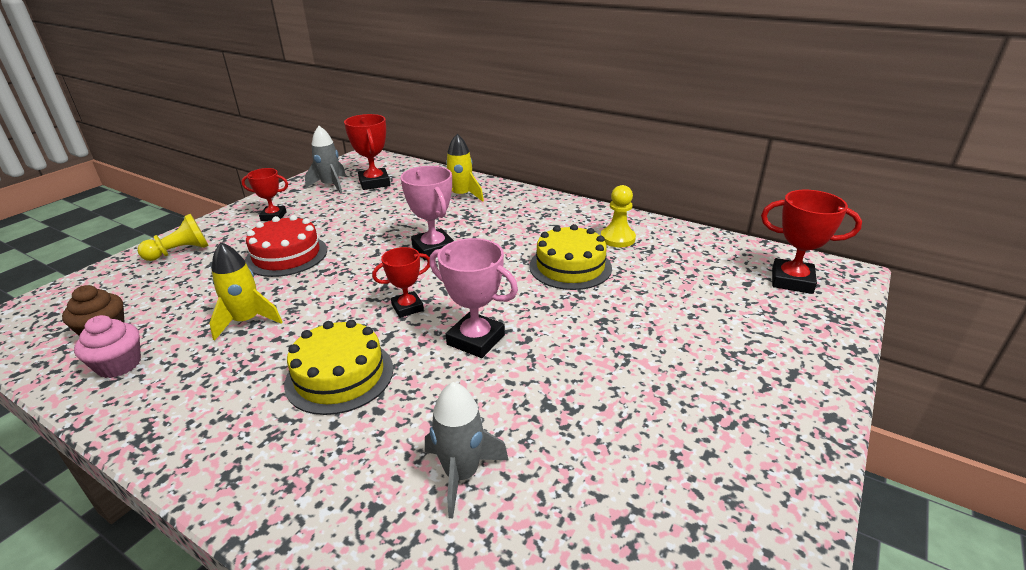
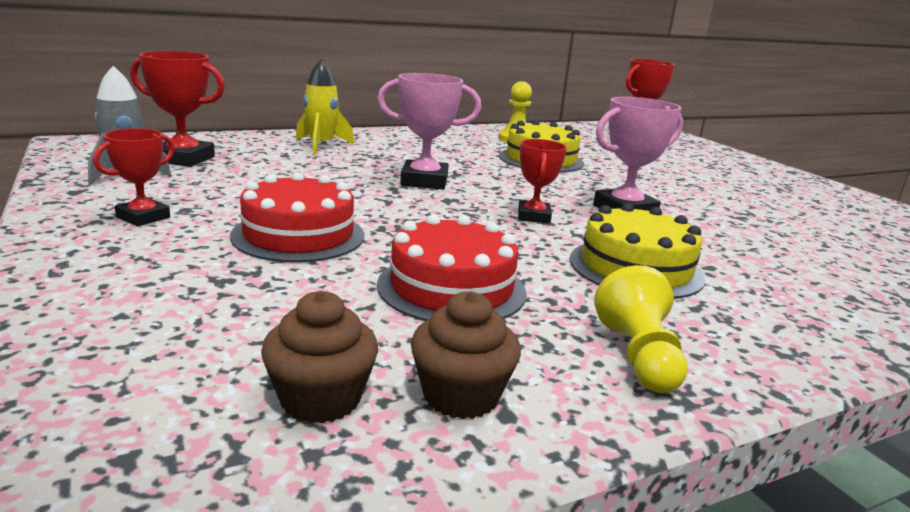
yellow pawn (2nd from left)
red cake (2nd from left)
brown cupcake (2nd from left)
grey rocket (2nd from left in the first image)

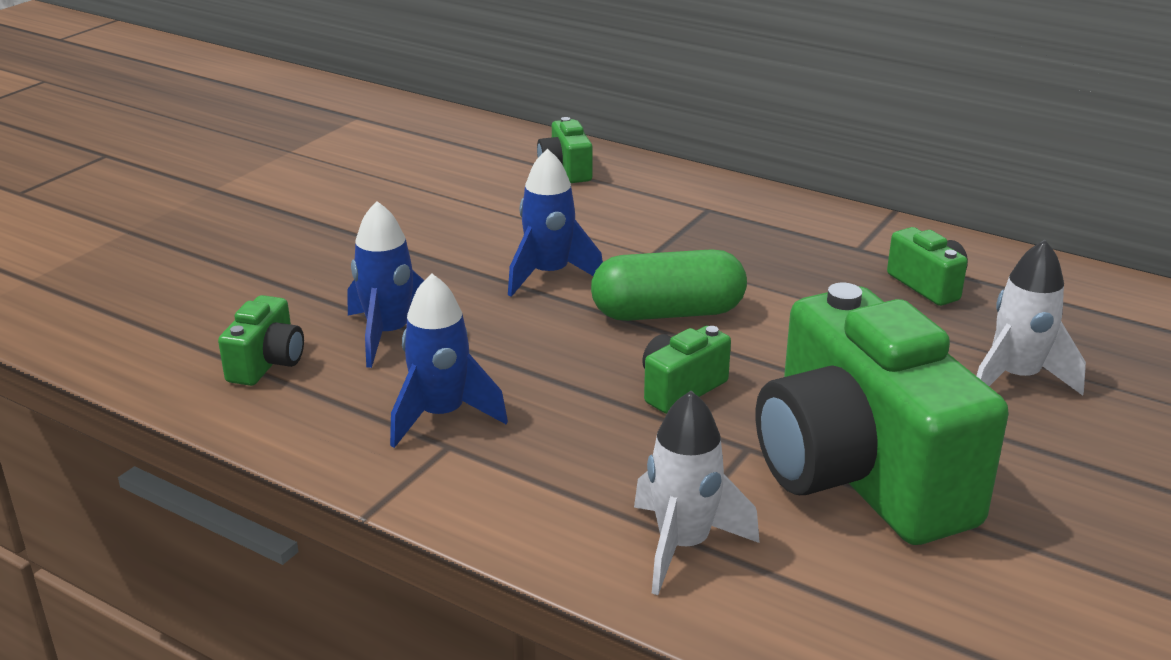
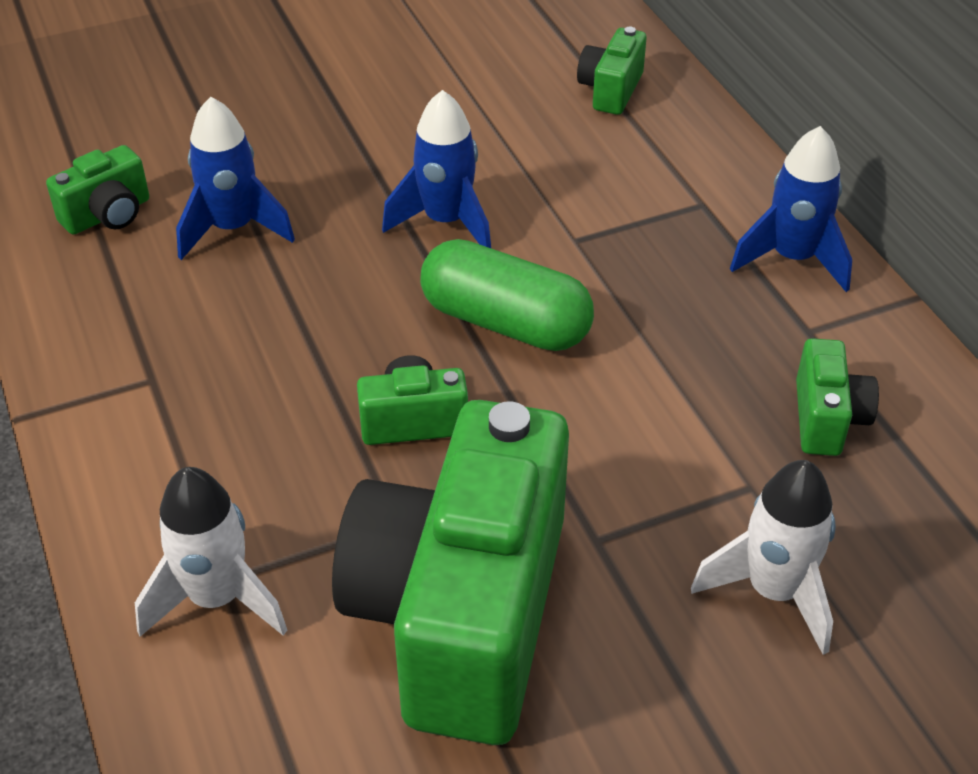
blue rocket (3rd from left)

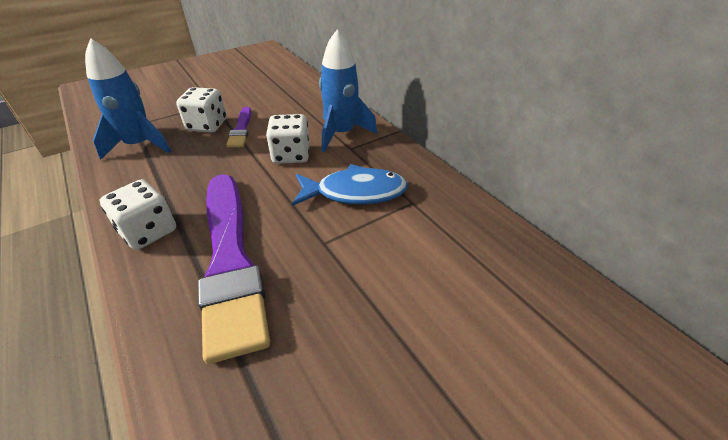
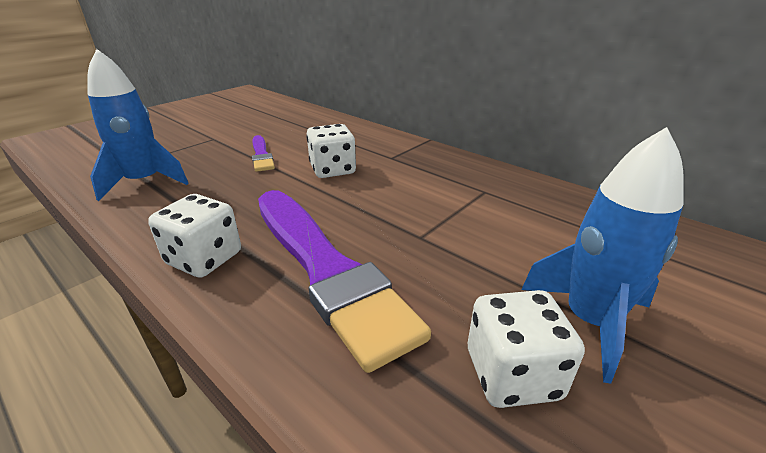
blue rocket (2nd from left)
white dice (3rd from left)
blue fish

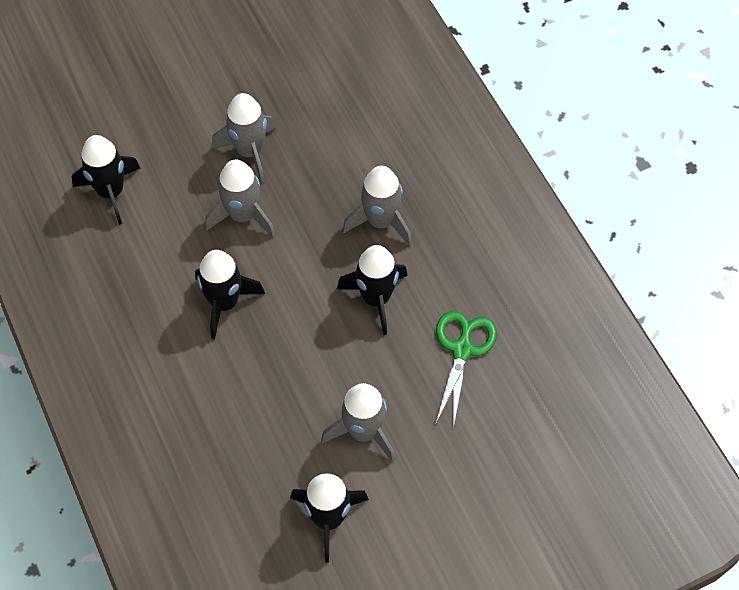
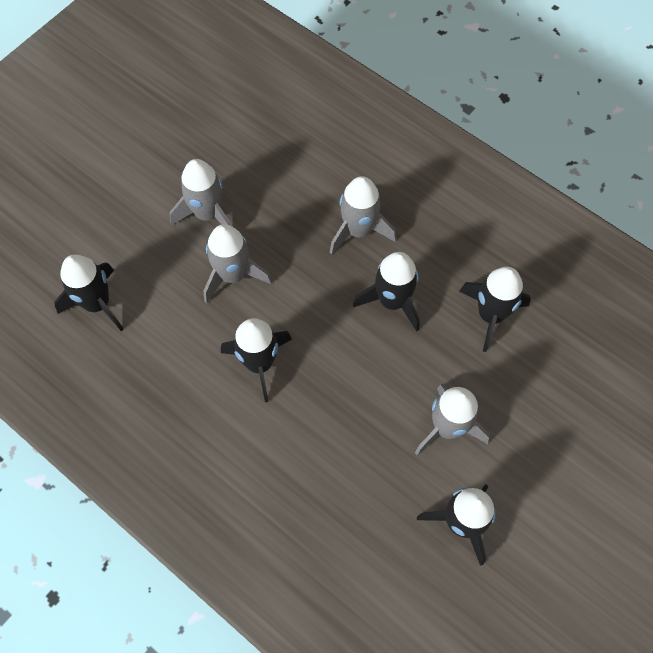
black rocket (5th from left)

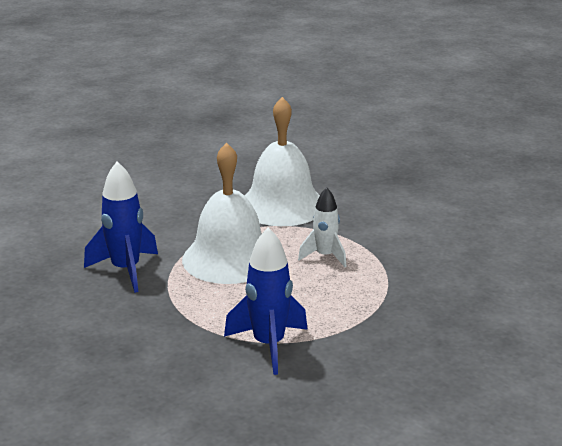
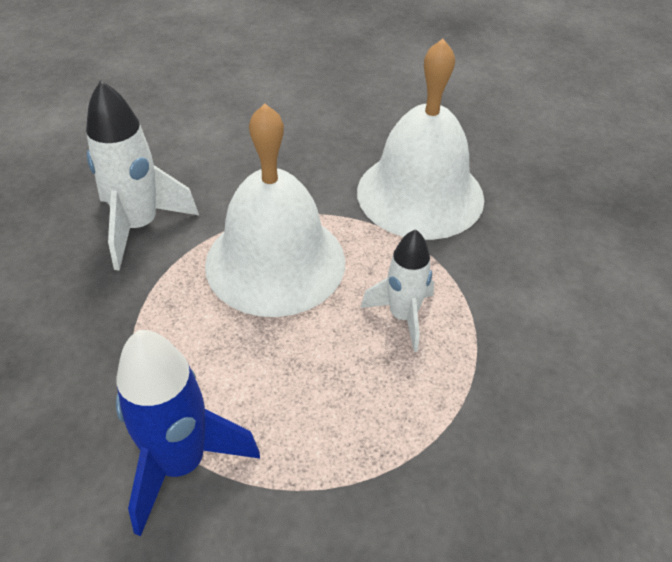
white rocket (1st from left)

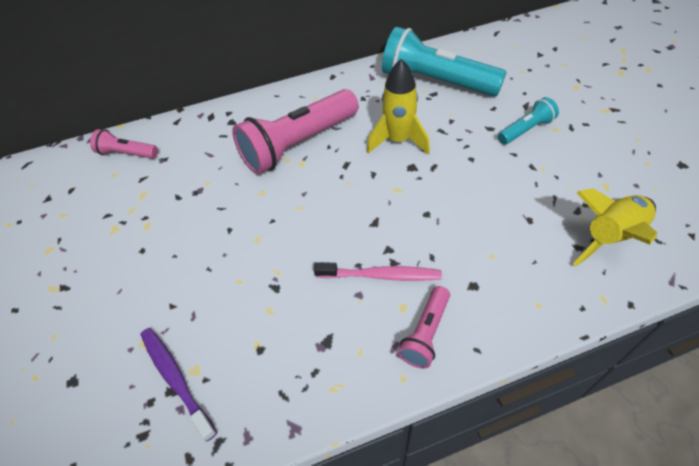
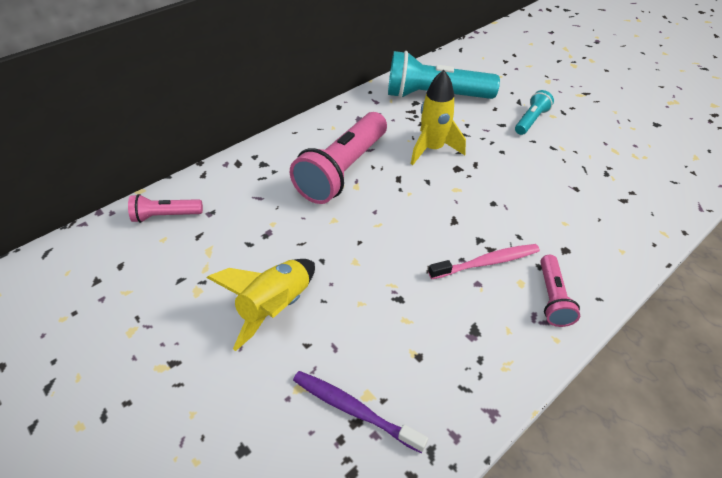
yellow rocket (1st from left)

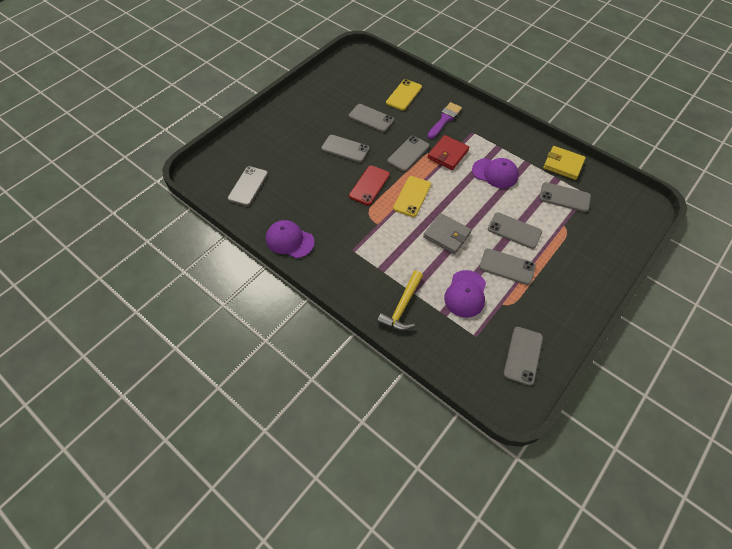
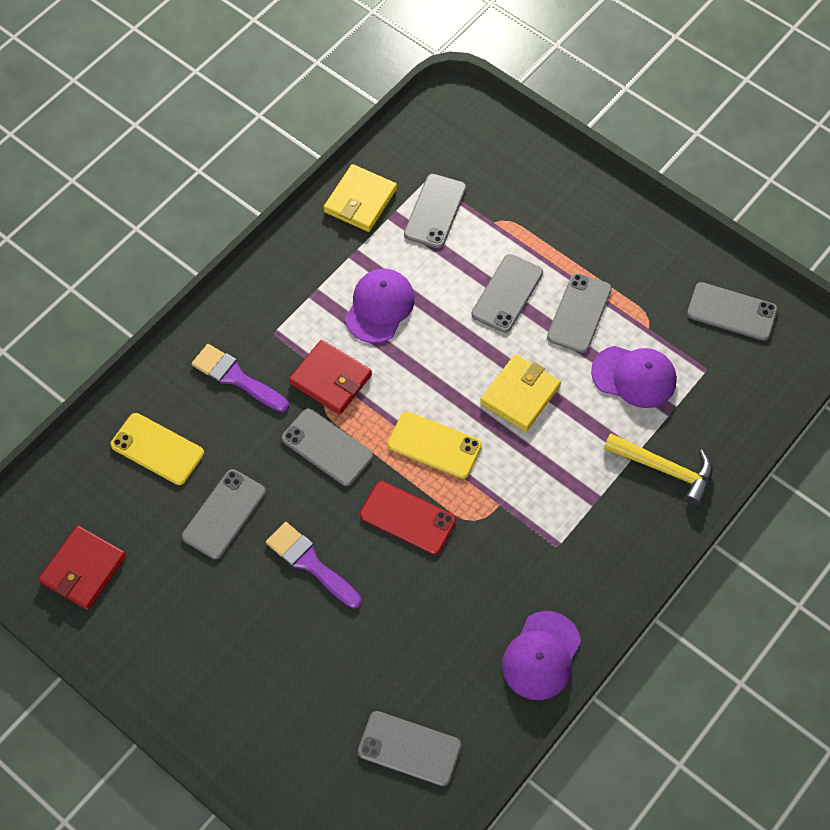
purple brush (2nd from left)
yellow wallet (2nd from left)
red wallet (1st from left)

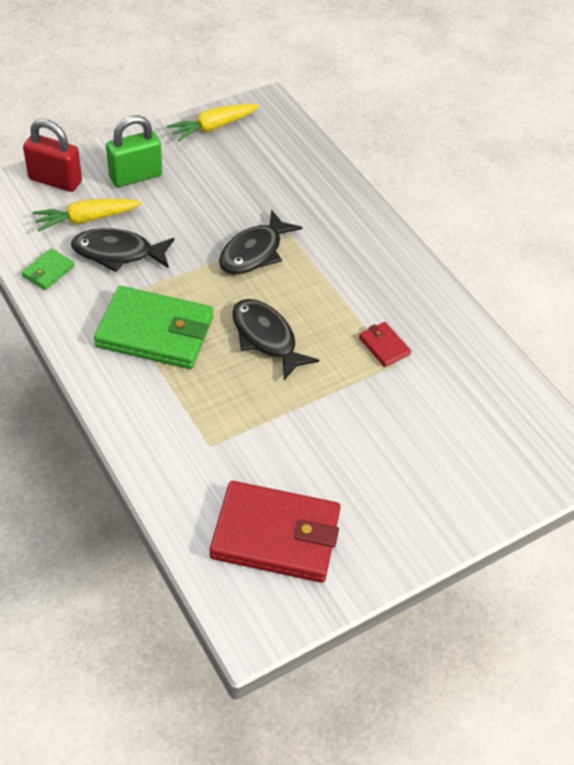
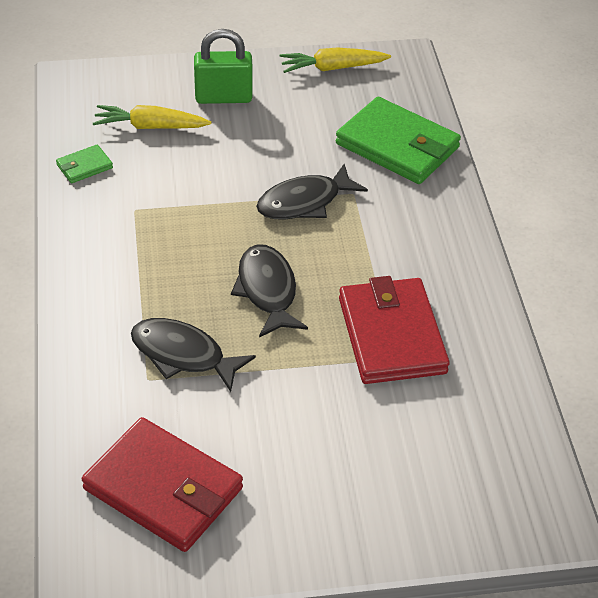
red padlock
black fish (1st from left)
green wallet (2nd from left)
red wallet (2nd from left)

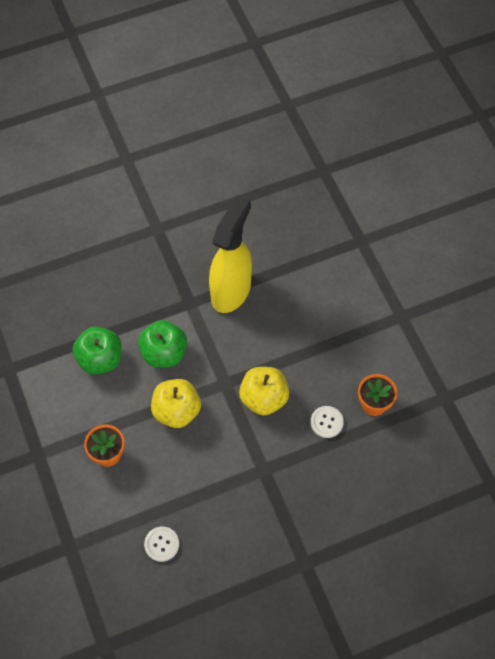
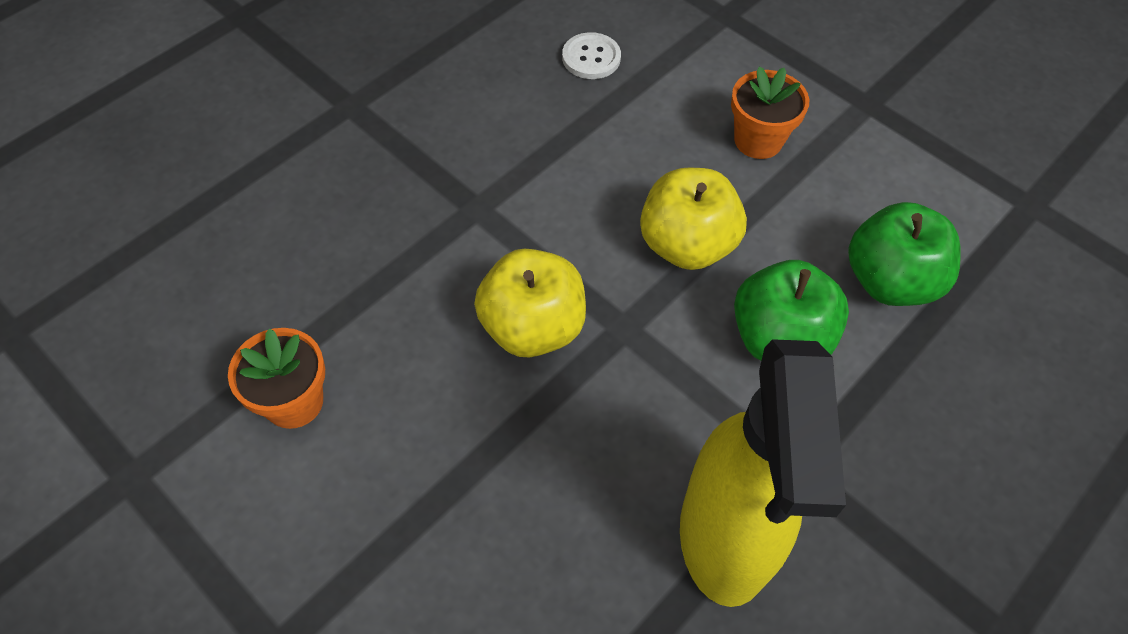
white button (2nd from left in the first image)

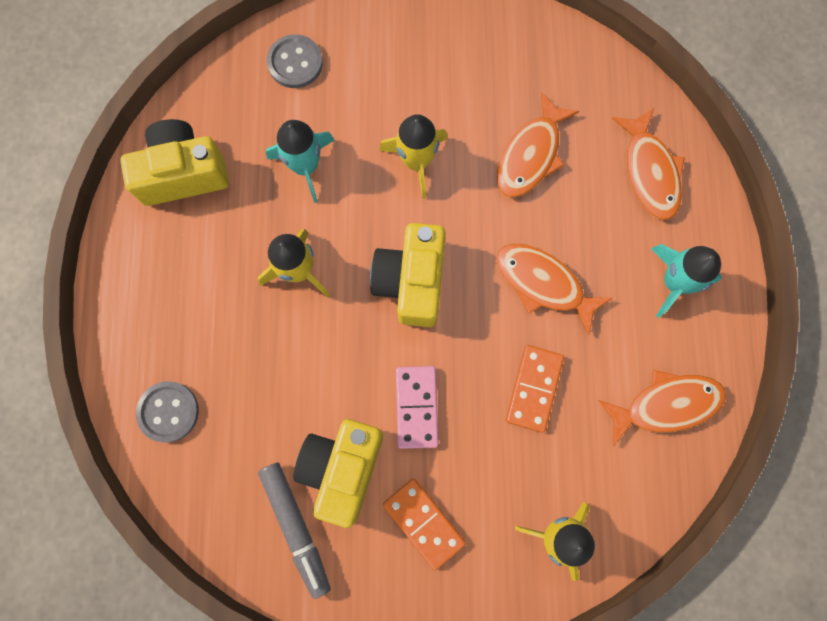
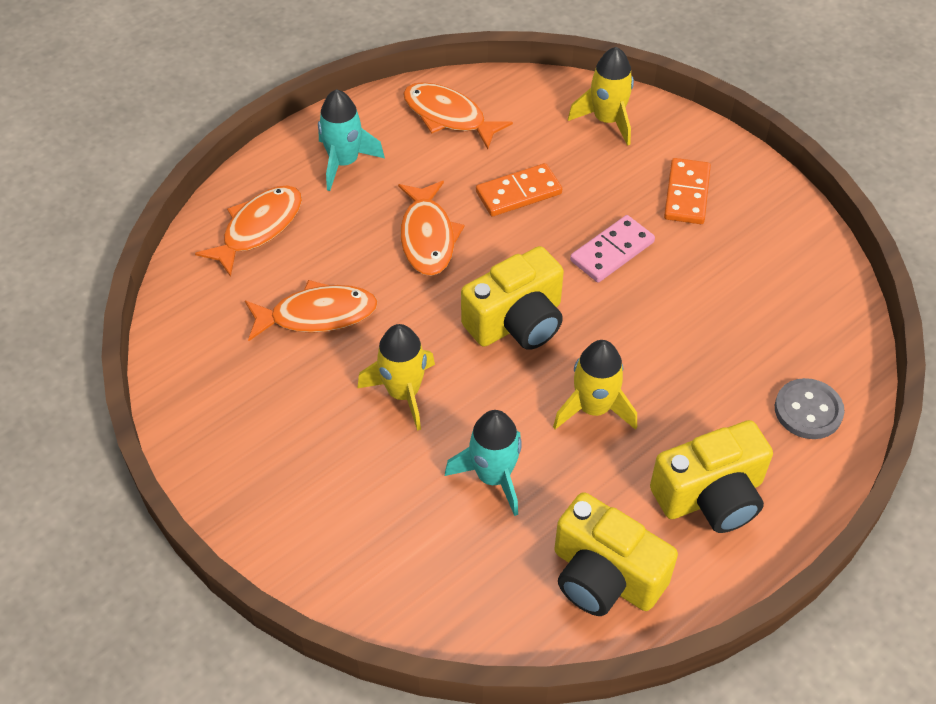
grey button (2nd from left in the first image)
yellow camera (3rd from left)
grey marker

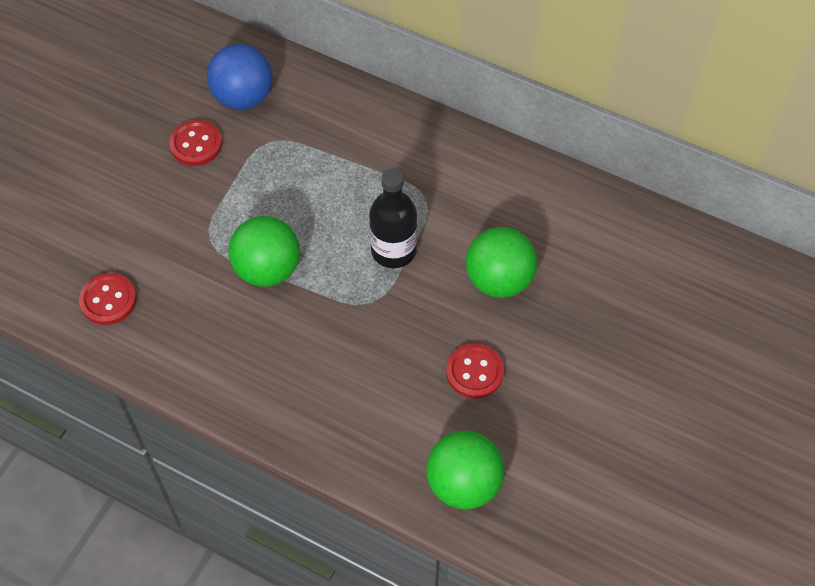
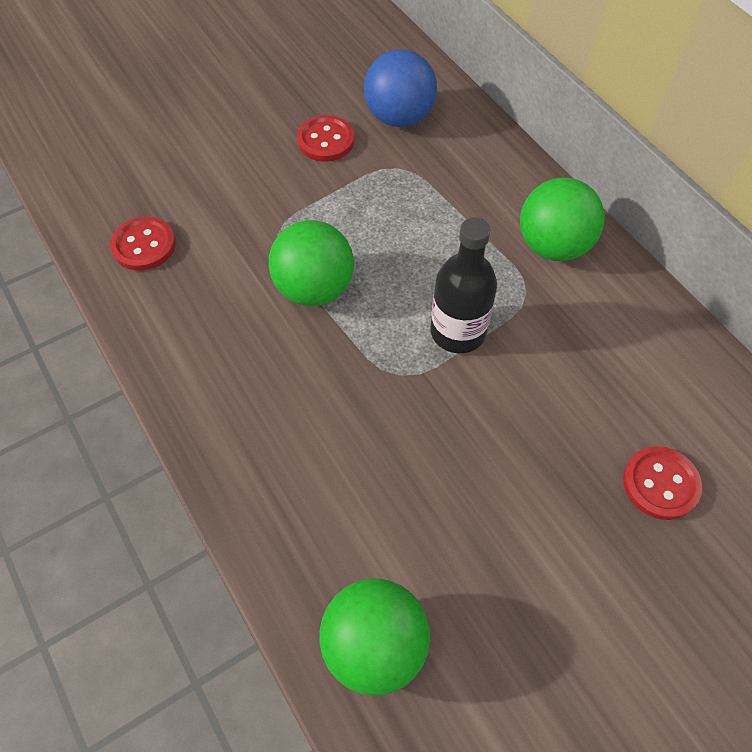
green ball (3rd from left)
red button (3rd from left)

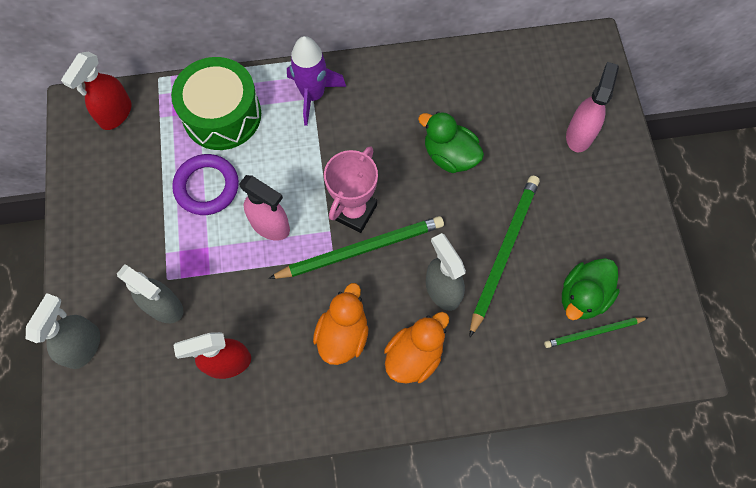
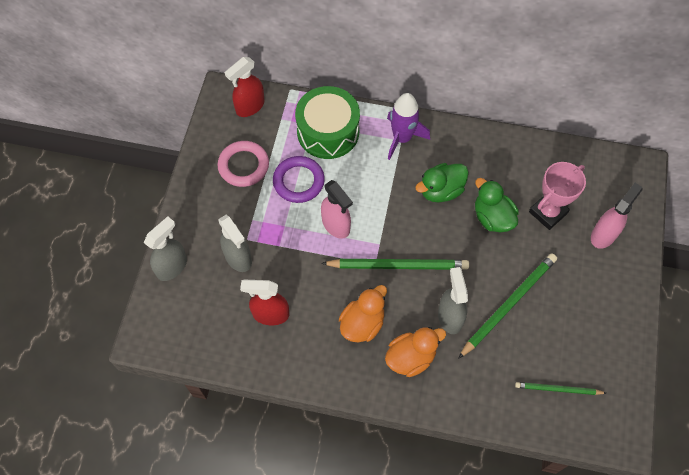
pink trophy
green duck (1st from left)
pink ring

